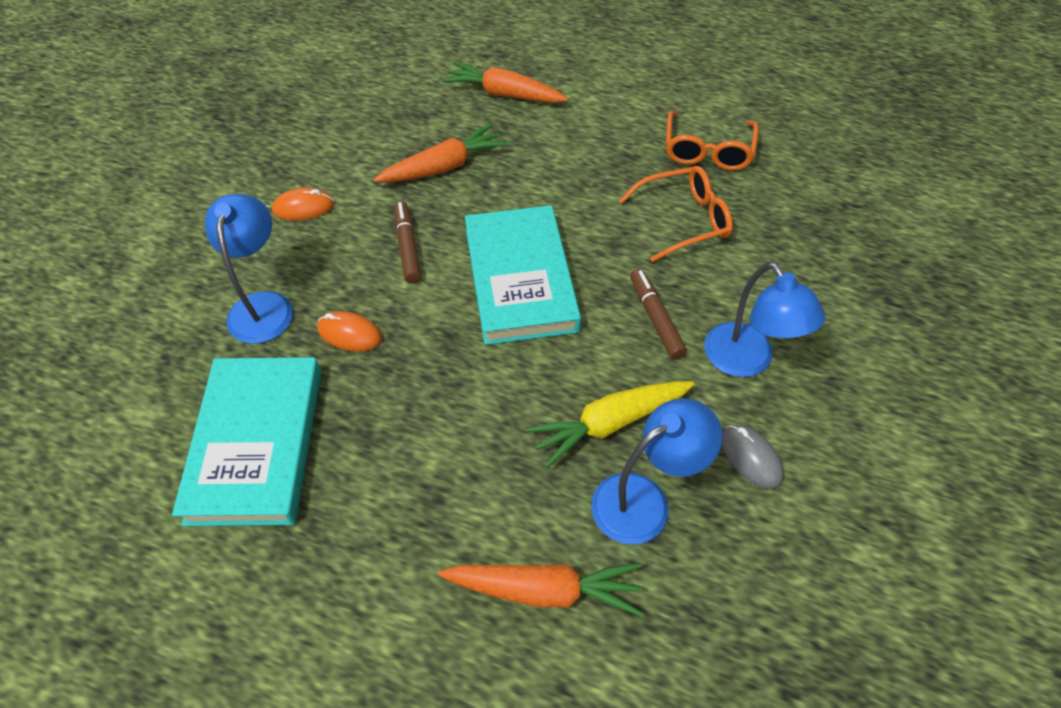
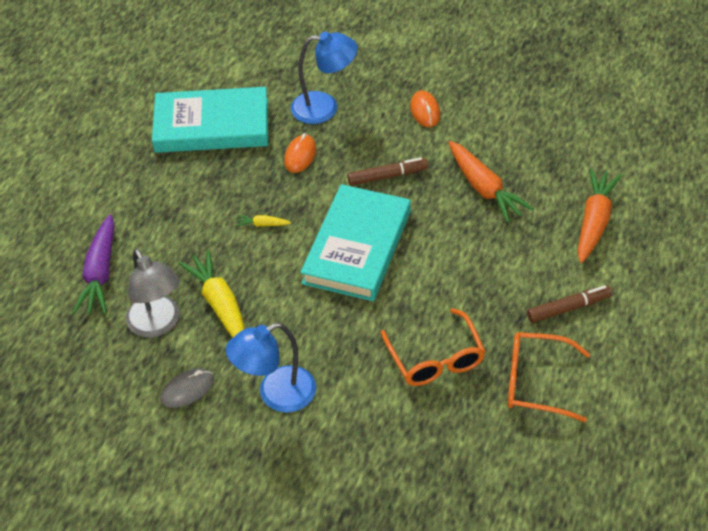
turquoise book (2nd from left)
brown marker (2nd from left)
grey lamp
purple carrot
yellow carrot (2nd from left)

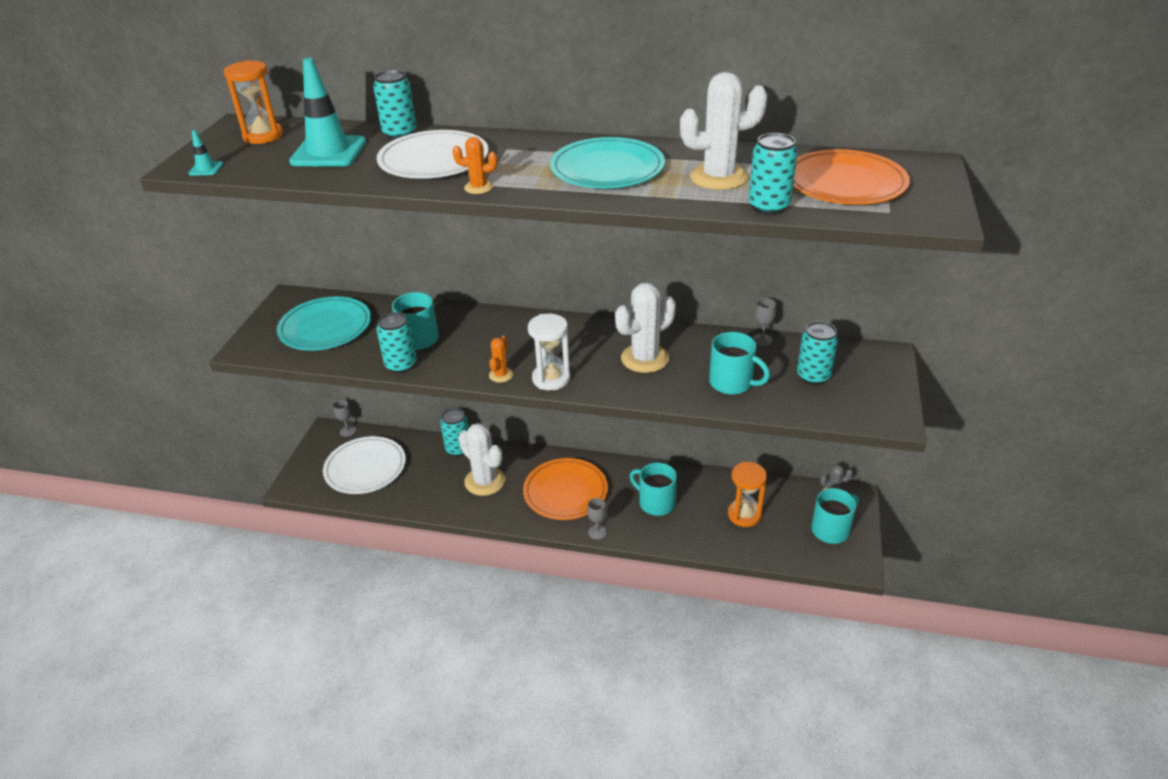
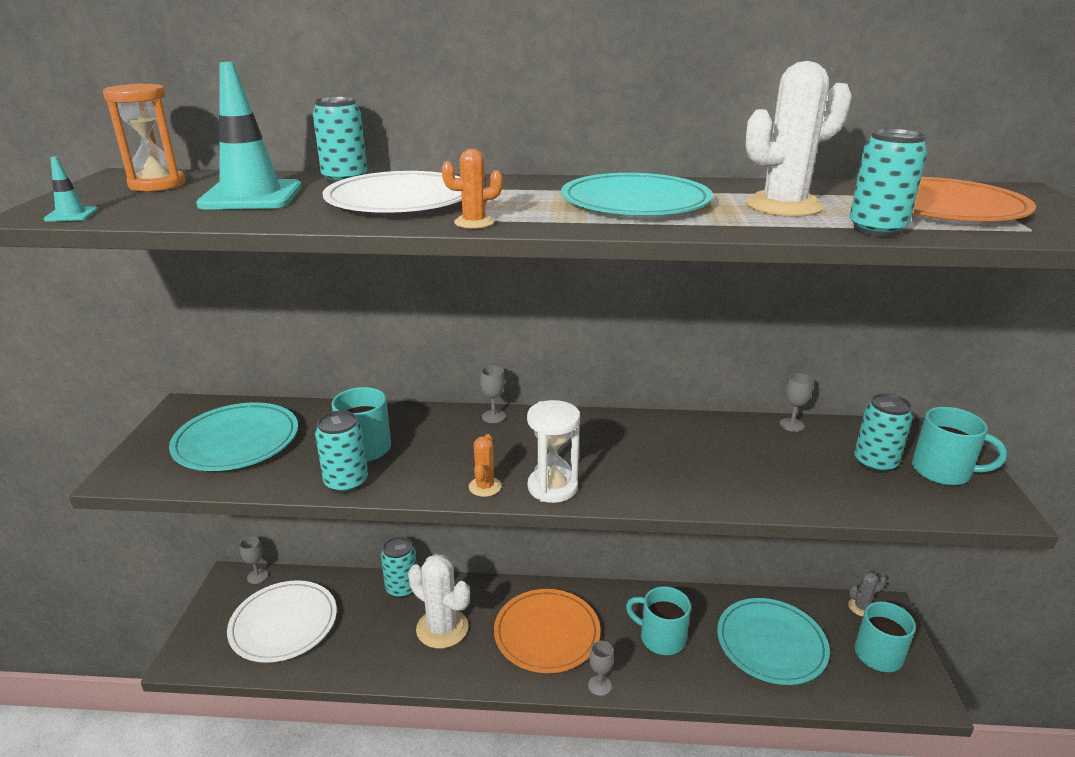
white cactus (2nd from left in the first image)
turquoise mug (4th from left)
turquoise plate (3rd from left)
grey goblet (2nd from left)

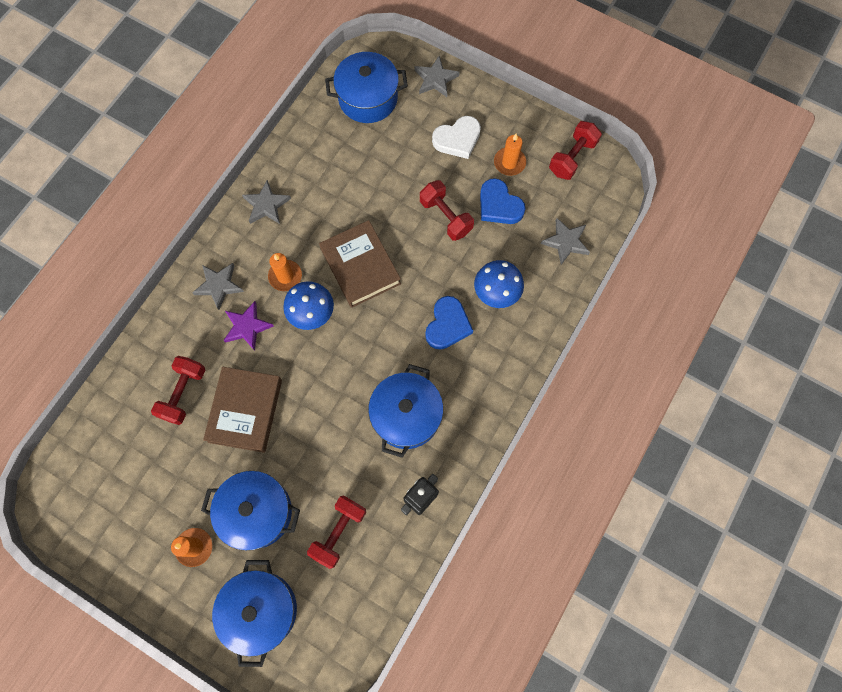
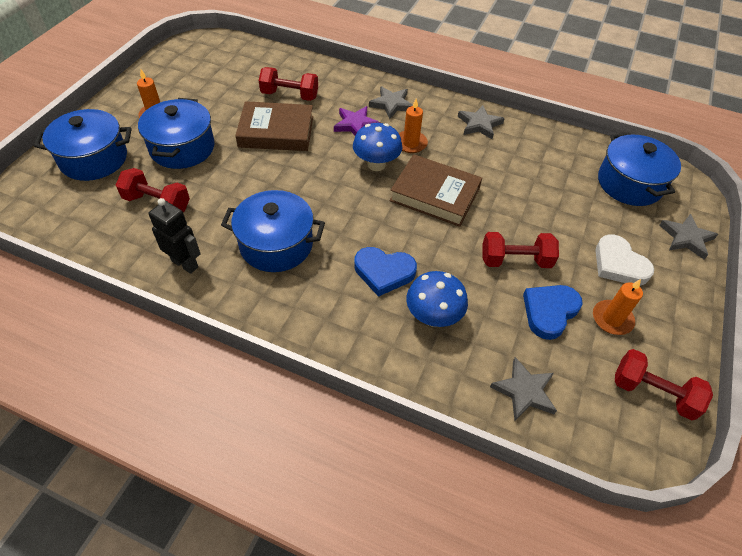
red dumbbell (3rd from left)
brown book (2nd from left)

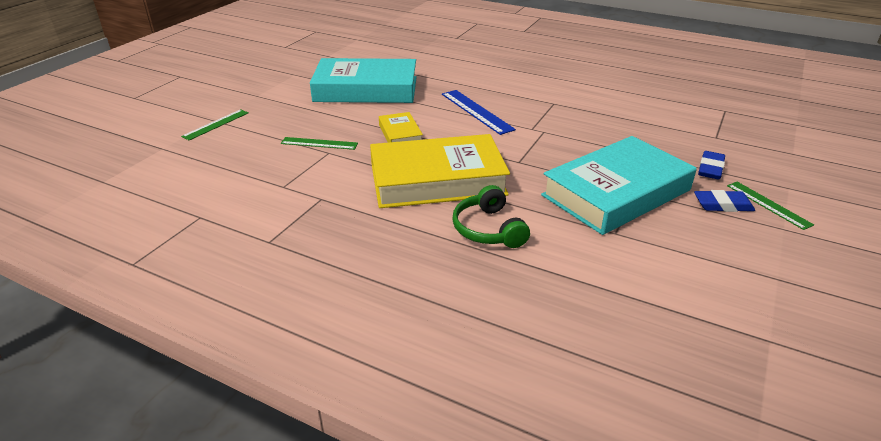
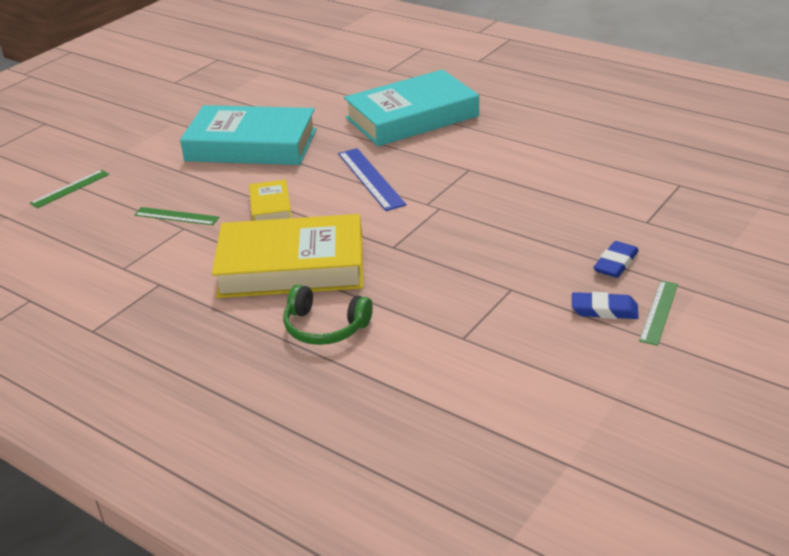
turquoise book (2nd from left)
green ruler (3rd from left)
green headphones

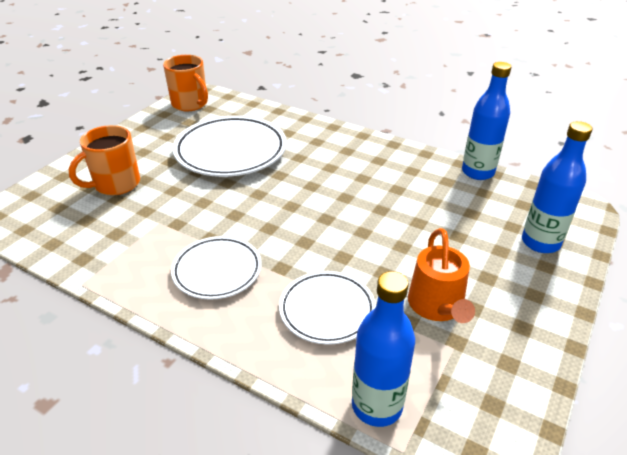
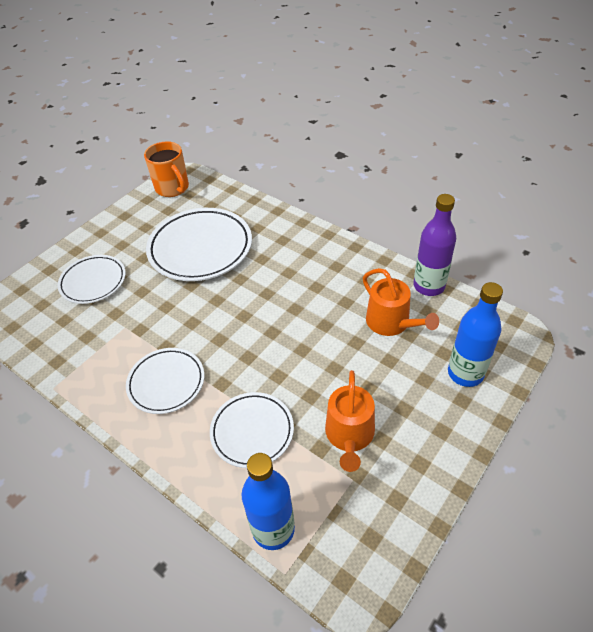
purple bottle
white plate (1st from left)
orange watering can (2nd from left)

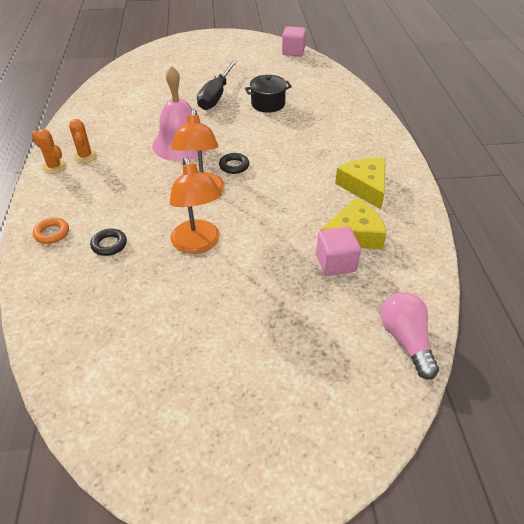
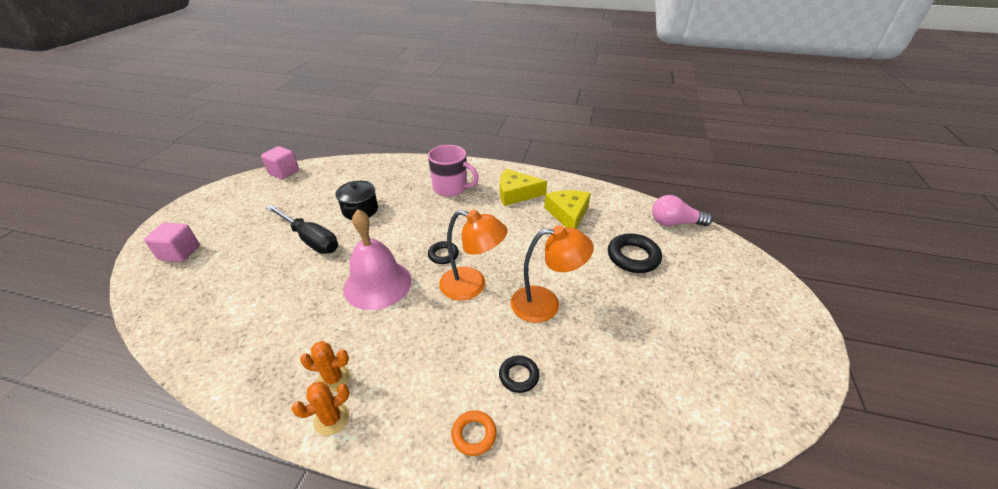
pink cube (1st from left)
pink mug
black ring (3rd from left)

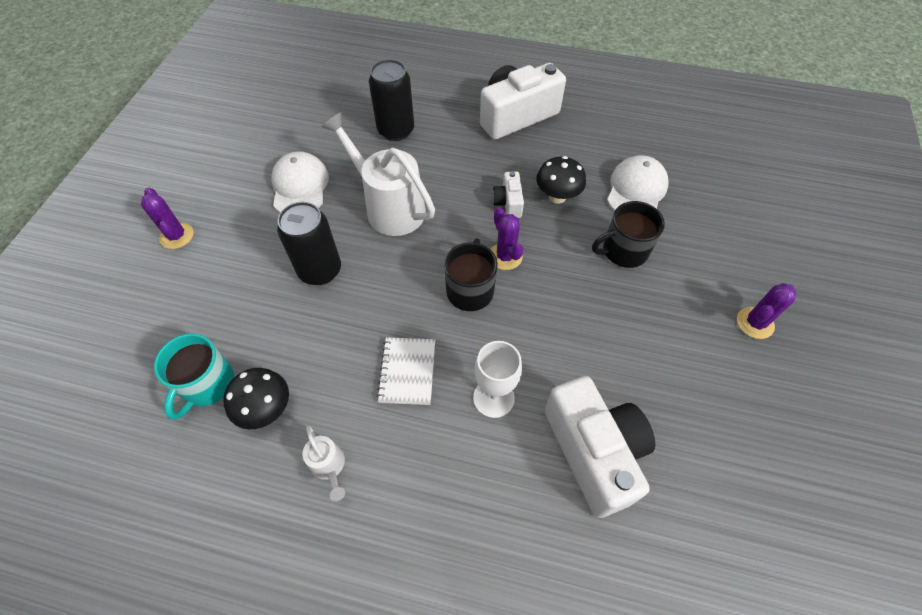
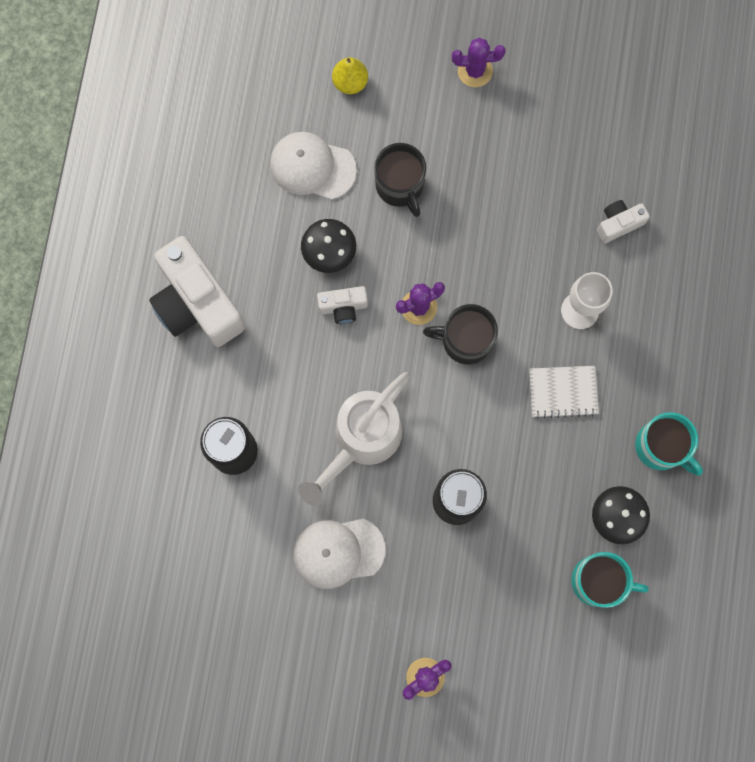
purple cactus (3rd from left)
white camera (3rd from left)
turquoise mug (2nd from left)
yellow pear

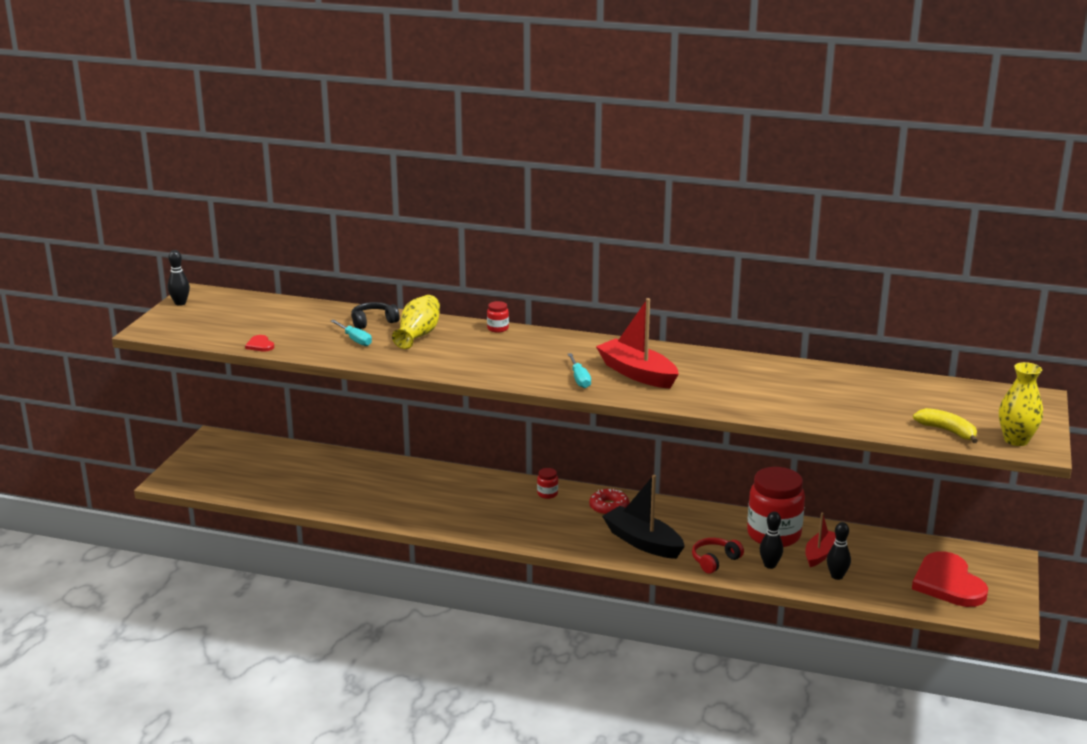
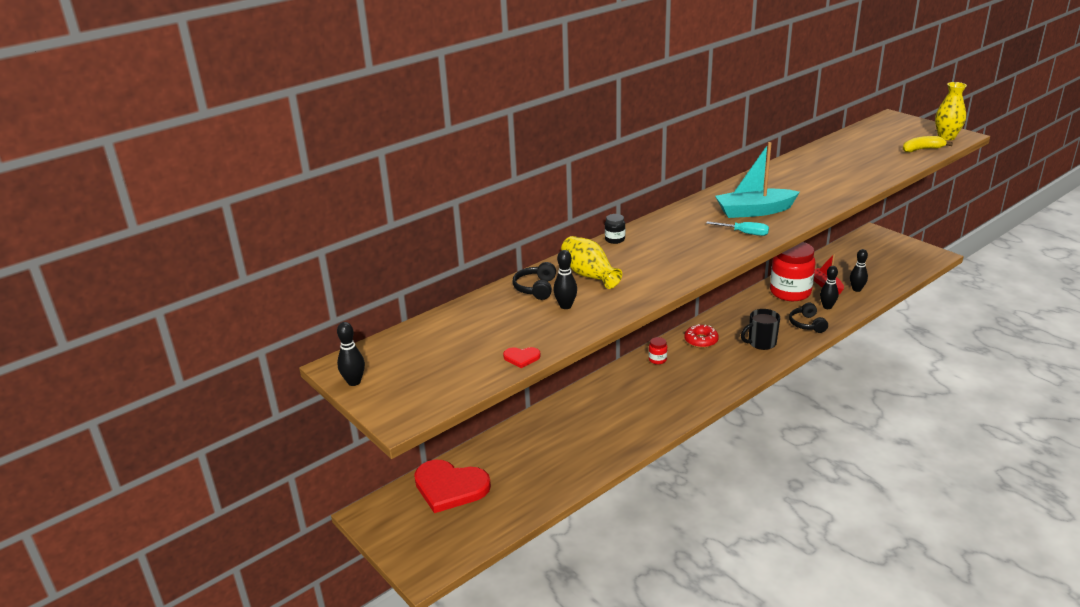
turquoise boat
black jar
black bowling pin (2nd from left)
black mug
black headphones (2nd from left)
red heart (1st from left)

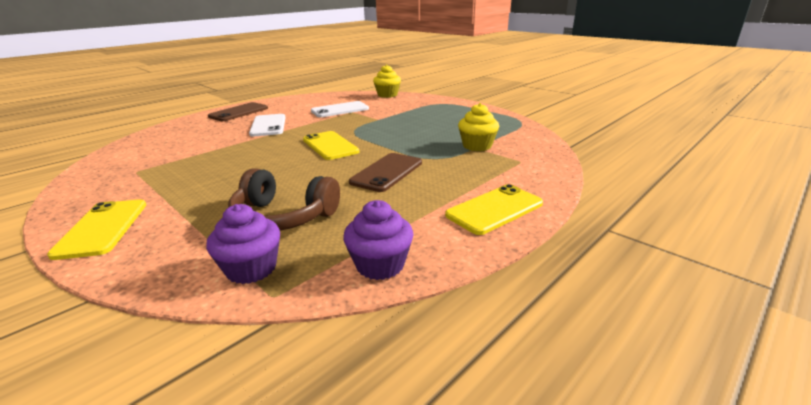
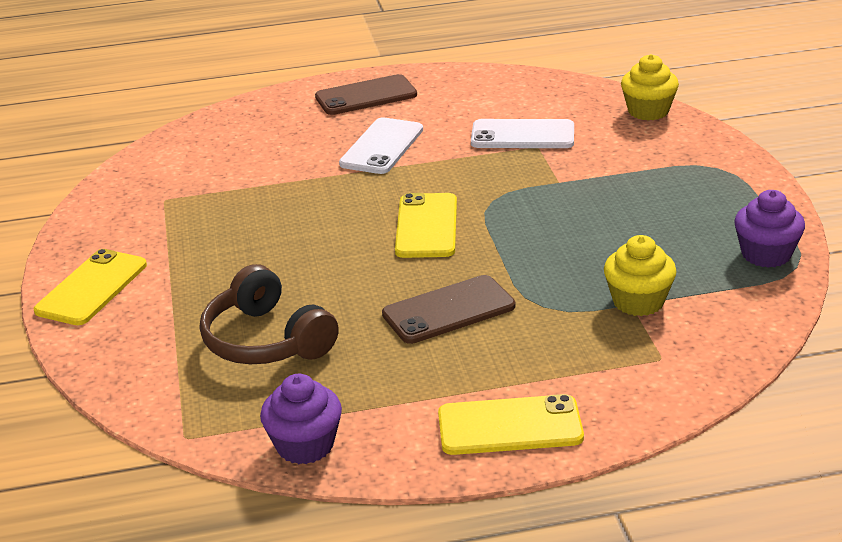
purple cupcake (2nd from left)

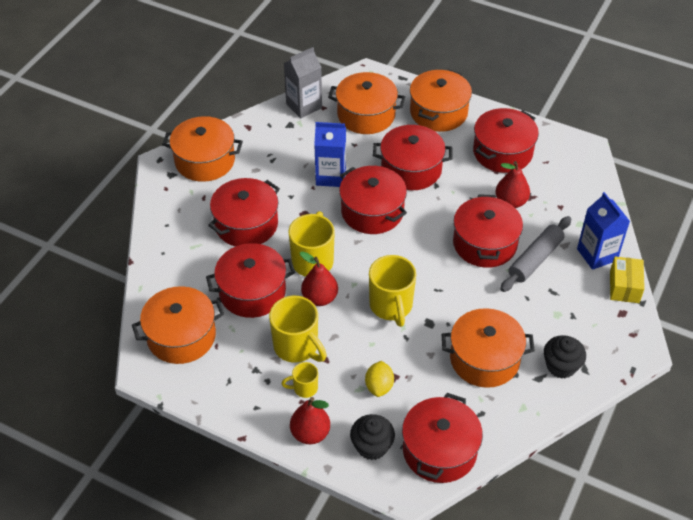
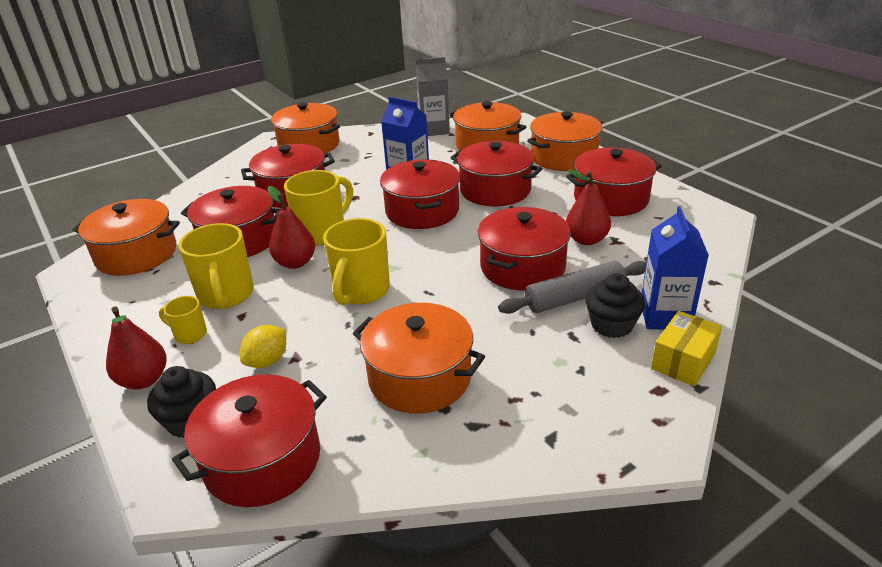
black cupcake (2nd from left)

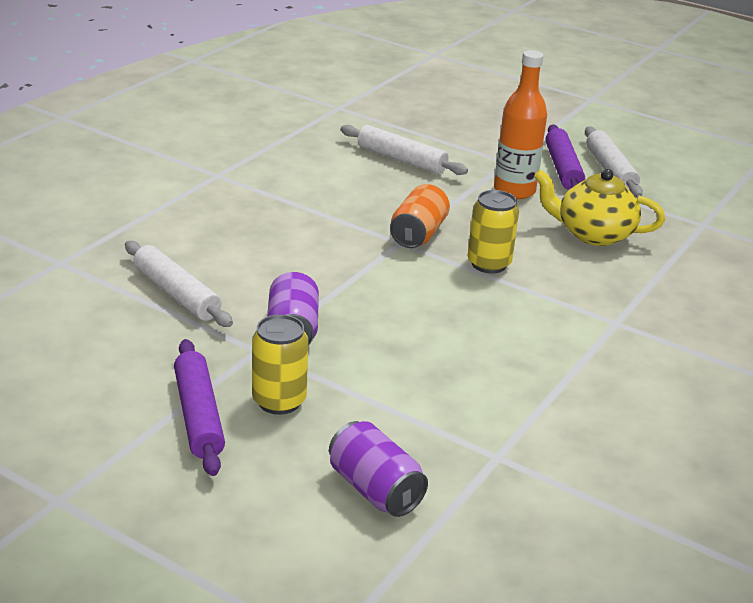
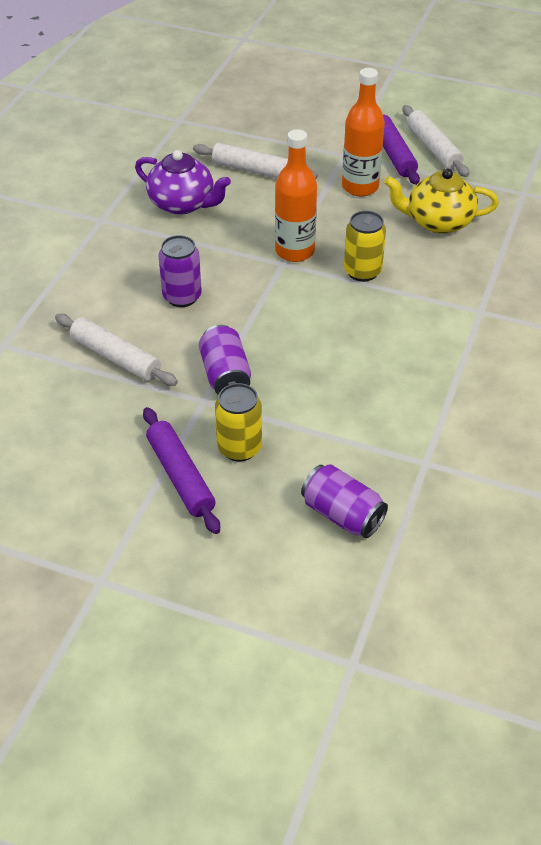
orange bottle (1st from left)
purple teapot
purple can (1st from left)

